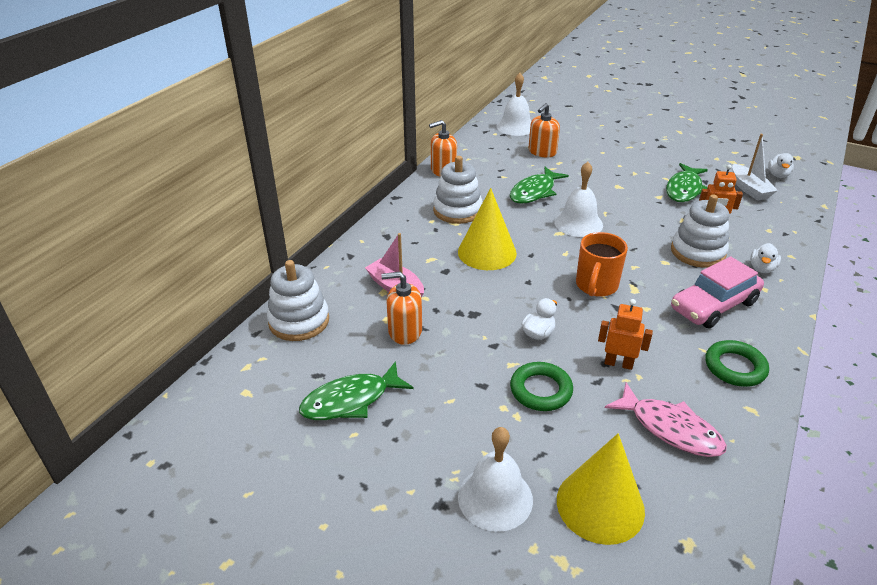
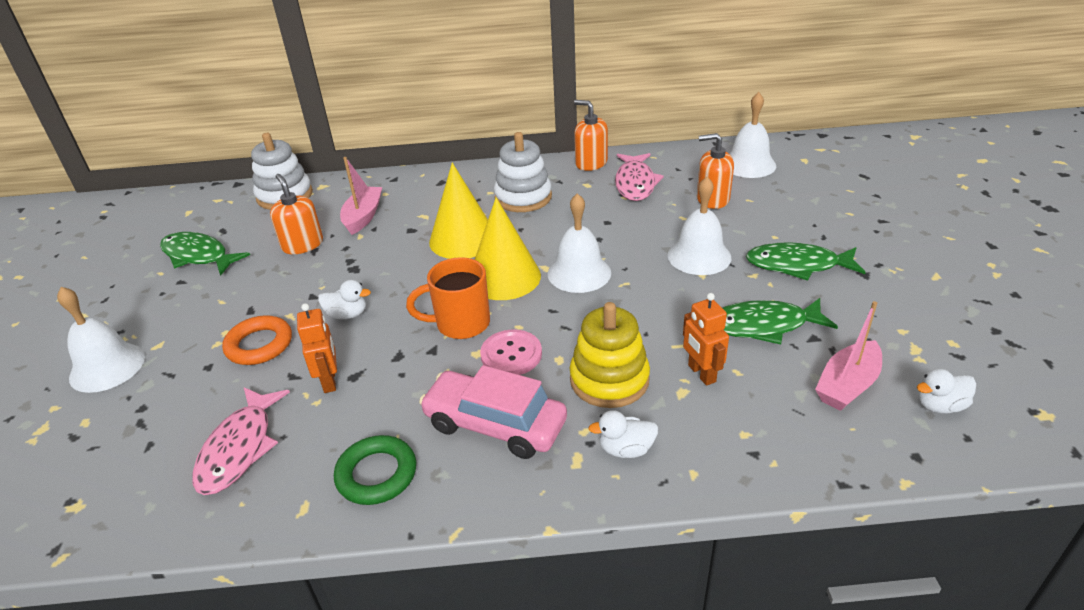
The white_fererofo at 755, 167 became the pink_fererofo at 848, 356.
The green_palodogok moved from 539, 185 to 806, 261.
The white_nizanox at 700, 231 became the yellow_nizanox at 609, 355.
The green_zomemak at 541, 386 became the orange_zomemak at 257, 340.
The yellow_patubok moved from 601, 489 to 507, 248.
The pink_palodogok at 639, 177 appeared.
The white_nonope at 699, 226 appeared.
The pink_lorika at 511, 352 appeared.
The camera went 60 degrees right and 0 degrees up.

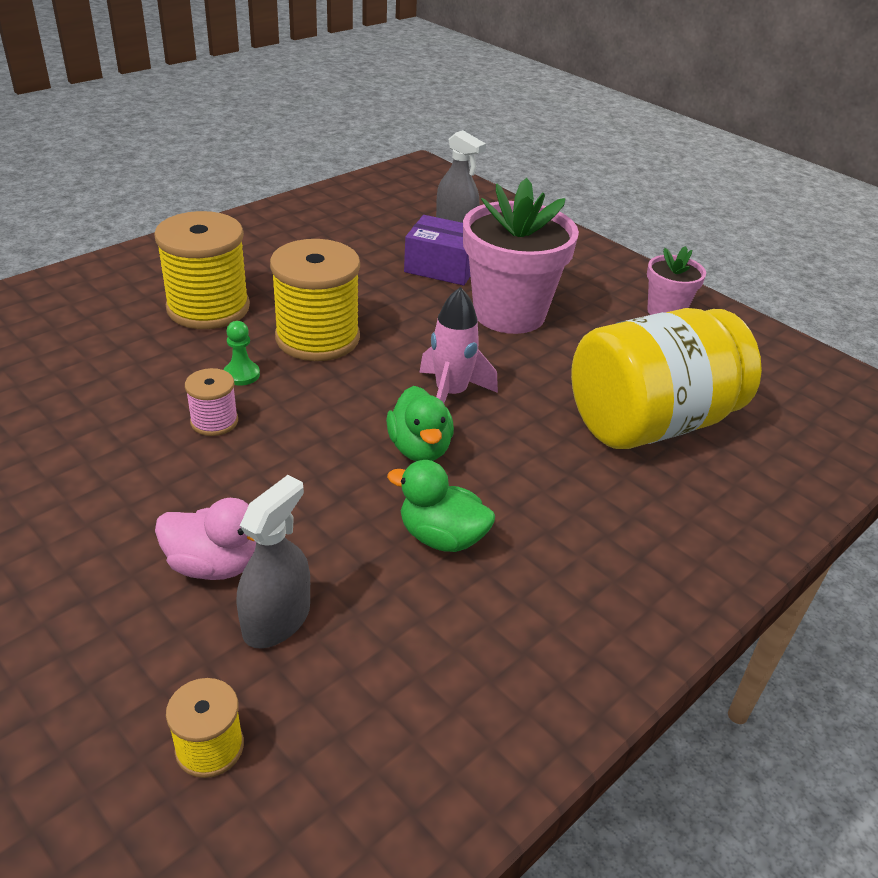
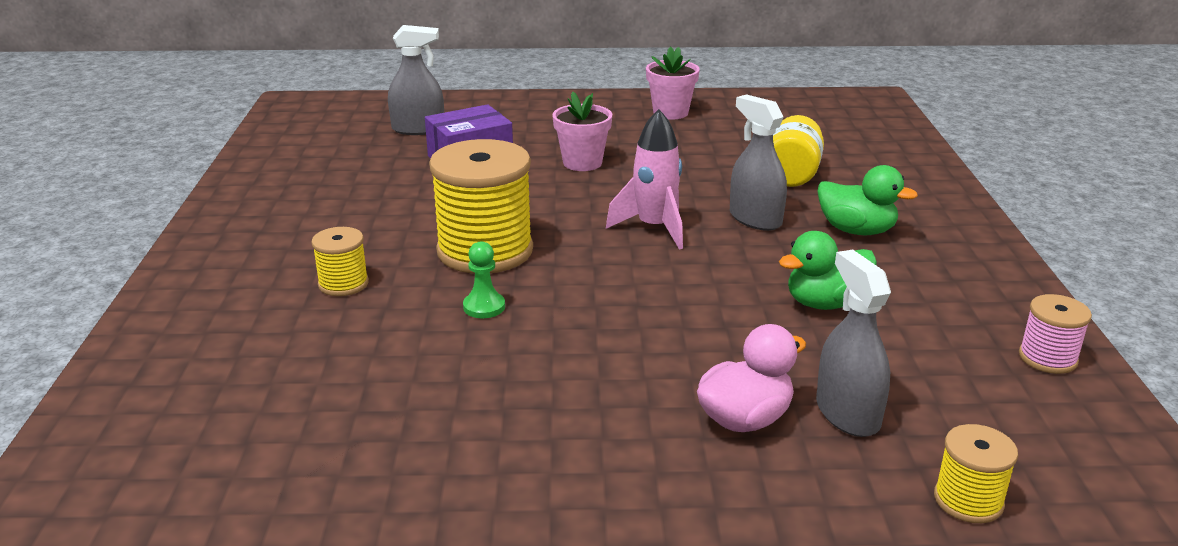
The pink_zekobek at 521, 256 changed to 0.53 times the size.
The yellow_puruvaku at 202, 270 changed to 0.49 times the size.
The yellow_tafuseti at 666, 378 changed to 0.51 times the size.
The pink_puruvaku moved from 211, 402 to 1055, 334.
The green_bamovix moved from 420, 423 to 868, 200.
The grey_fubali at 758, 162 appeared.
The camera went 45 degrees left and 10 degrees down.

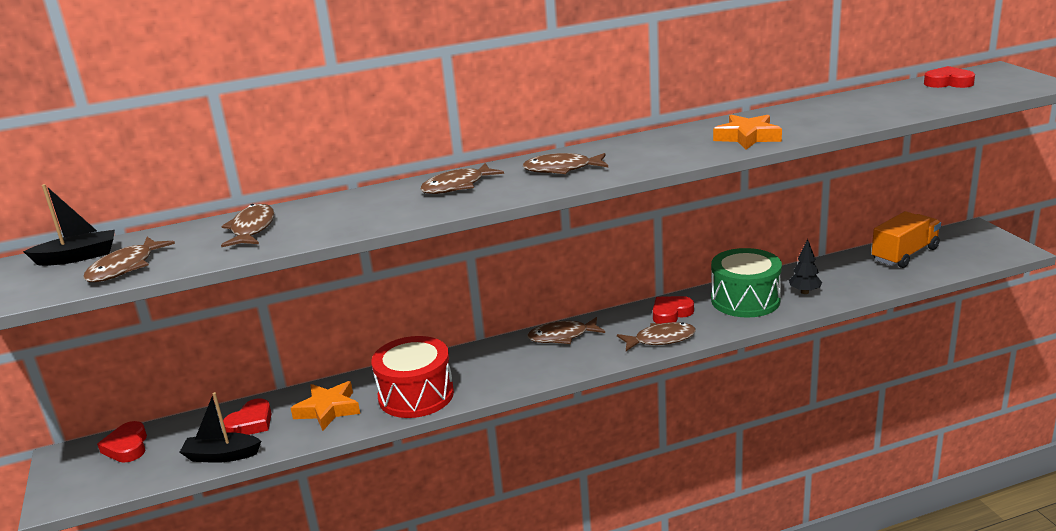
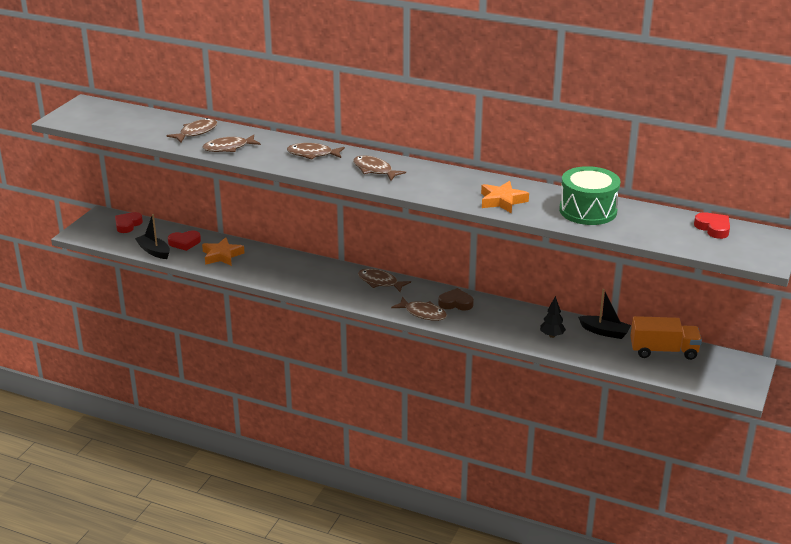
The black_fererofo moved from 69, 225 to 604, 314.
The brown_palodogok moved from 129, 259 to 232, 143.
The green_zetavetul moved from 746, 283 to 589, 195.
The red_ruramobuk at 673, 310 became the brown_ruramobuk at 456, 299.
The red_zetavetul at 412, 377 disappeared.
The camera went 40 degrees right and 5 degrees up.

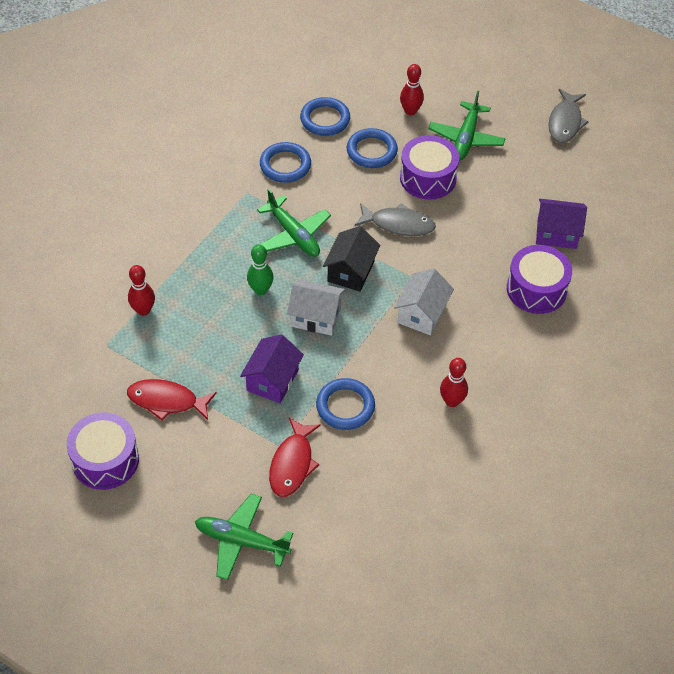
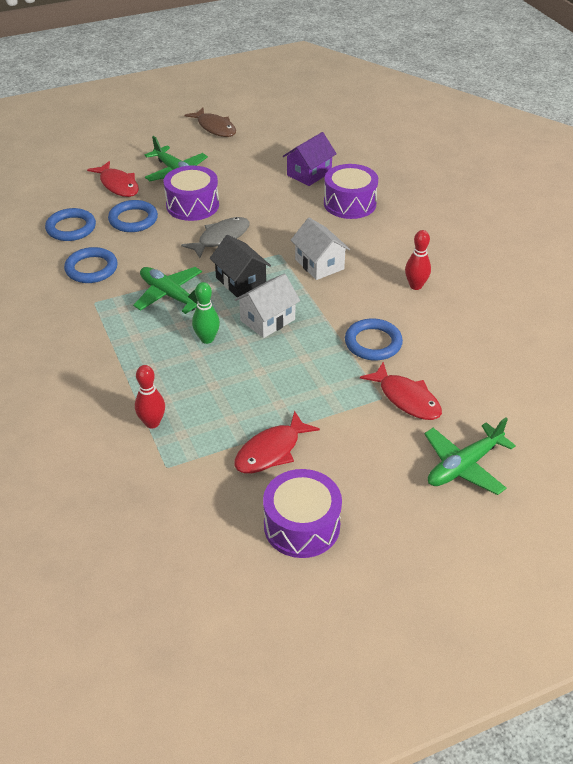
The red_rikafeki at 412, 89 was replaced by the red_palodogok at 113, 179.
The grey_palodogok at 568, 116 became the brown_palodogok at 210, 122.
The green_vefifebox at 294, 223 turned 135 degrees counterclockwise.
The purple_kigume at 272, 368 disappeared.
The camera went 55 degrees left and 10 degrees down.

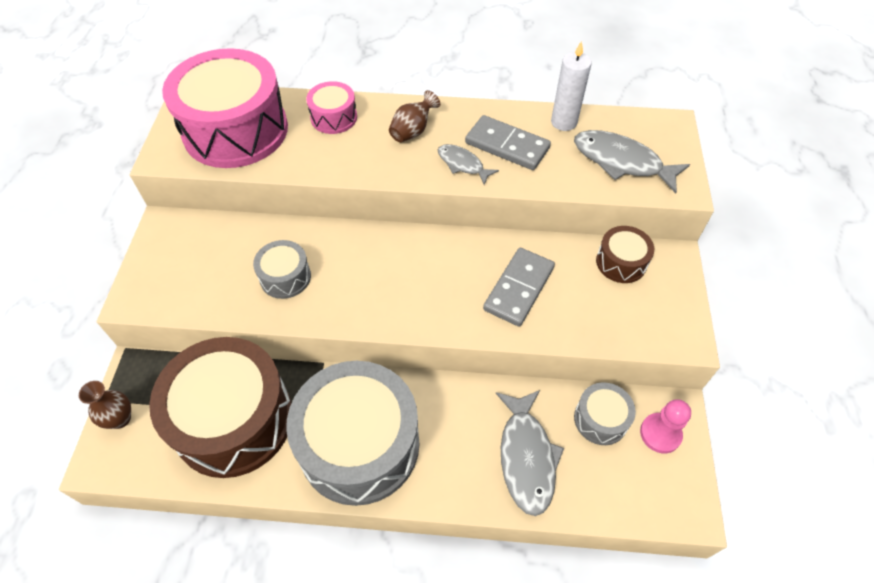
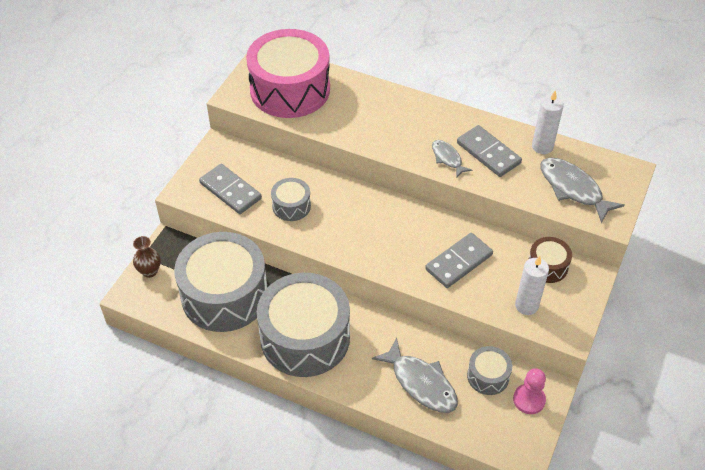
The pink_zetavetul at 331, 107 disappeared.
The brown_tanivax at 414, 116 disappeared.
The brown_zetavetul at 220, 407 became the grey_zetavetul at 221, 282.
The grey_palodogok at 530, 453 turned 60 degrees counterclockwise.
The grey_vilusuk at 230, 189 appeared.
The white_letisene at 532, 285 appeared.
The camera went 20 degrees right and 5 degrees down.

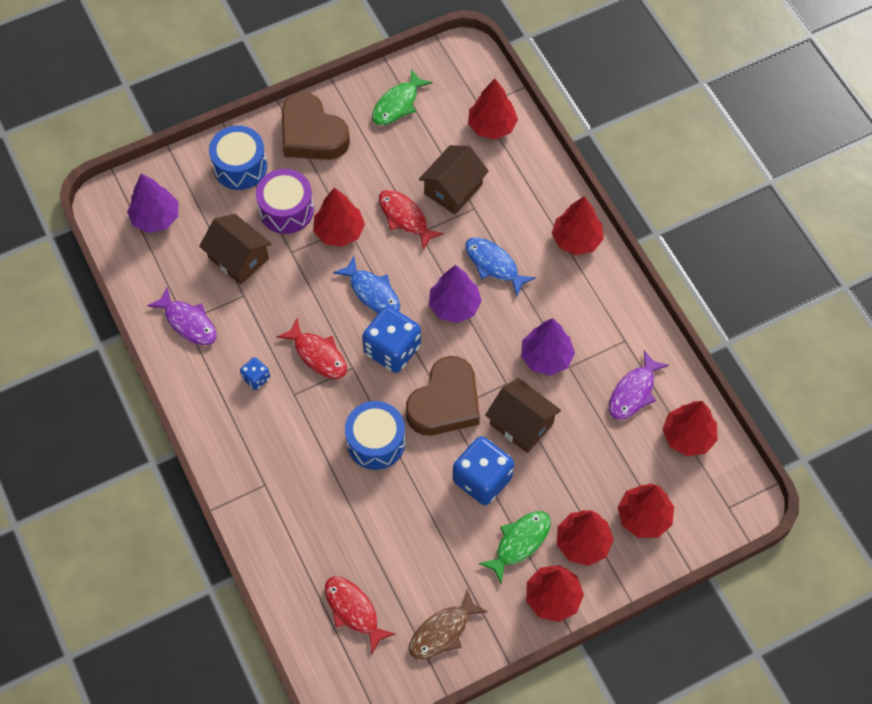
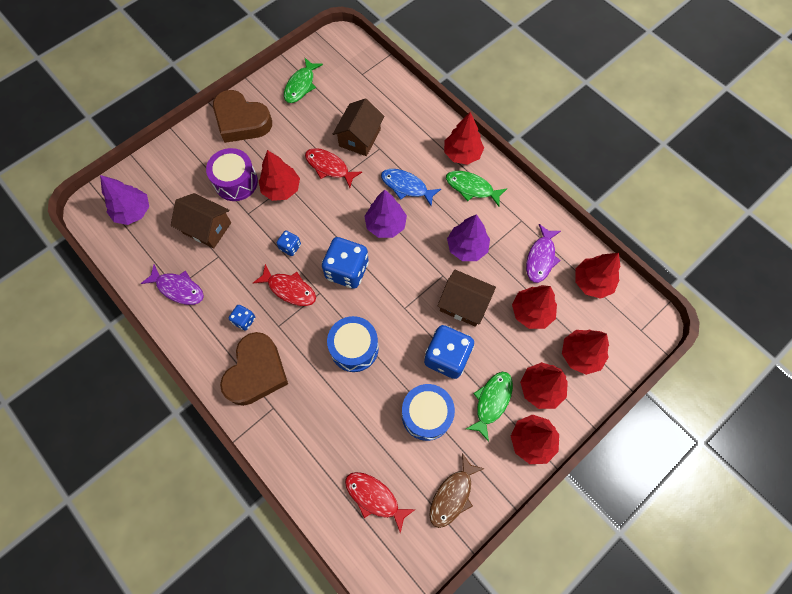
The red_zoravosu moved from 493, 109 to 534, 307.
The blue_zetavetul moved from 238, 158 to 428, 412.
The blue_palodogok at 366, 285 disappeared.
The brown_ruramobuk moved from 443, 395 to 254, 369.
The green_palodogok at 476, 188 appeared.
The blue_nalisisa at 289, 243 appeared.
The camera went 15 degrees left and 5 degrees up.

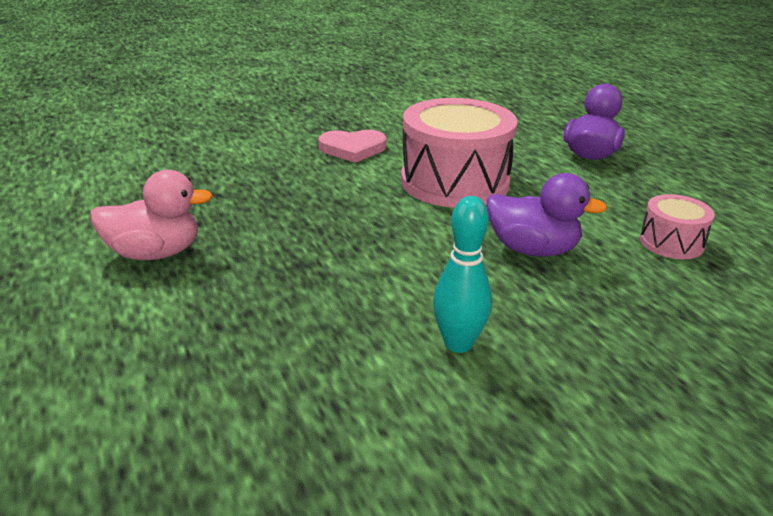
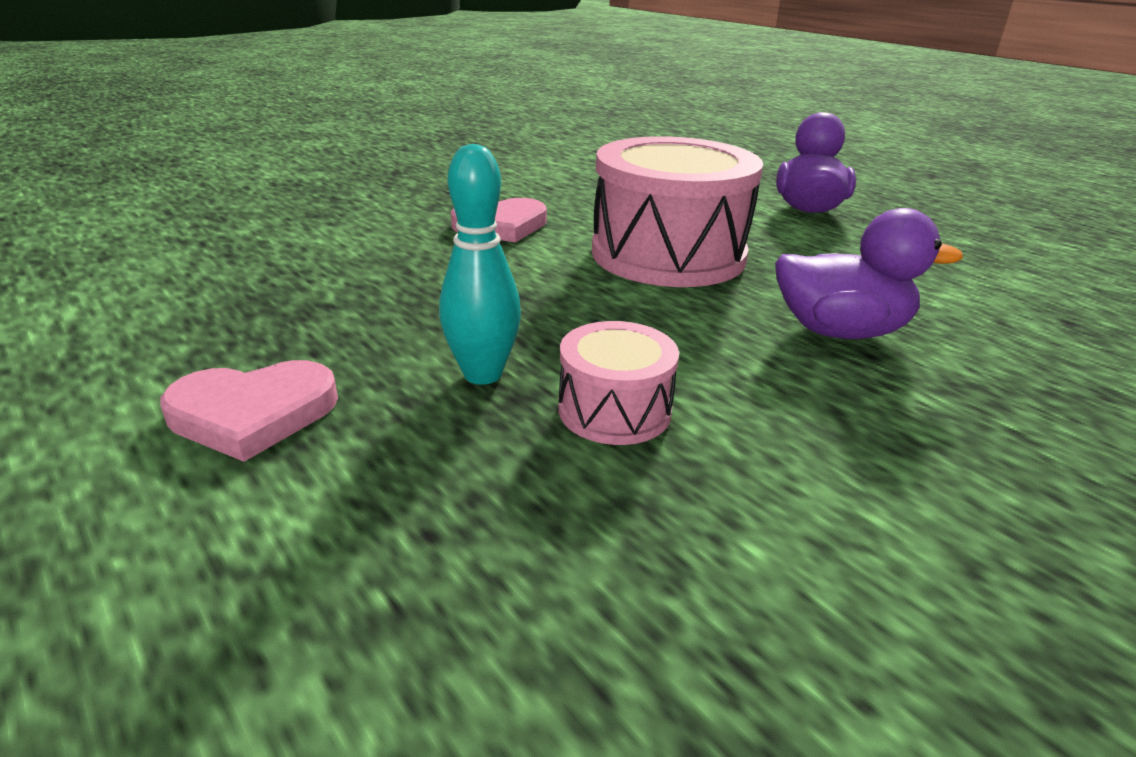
The pink_bamovix at 151, 215 was replaced by the pink_ruramobuk at 249, 411.
The pink_zetavetul moved from 677, 226 to 619, 383.
The turquoise_rikafeki moved from 462, 274 to 480, 264.
The camera went 15 degrees left and 0 degrees up.

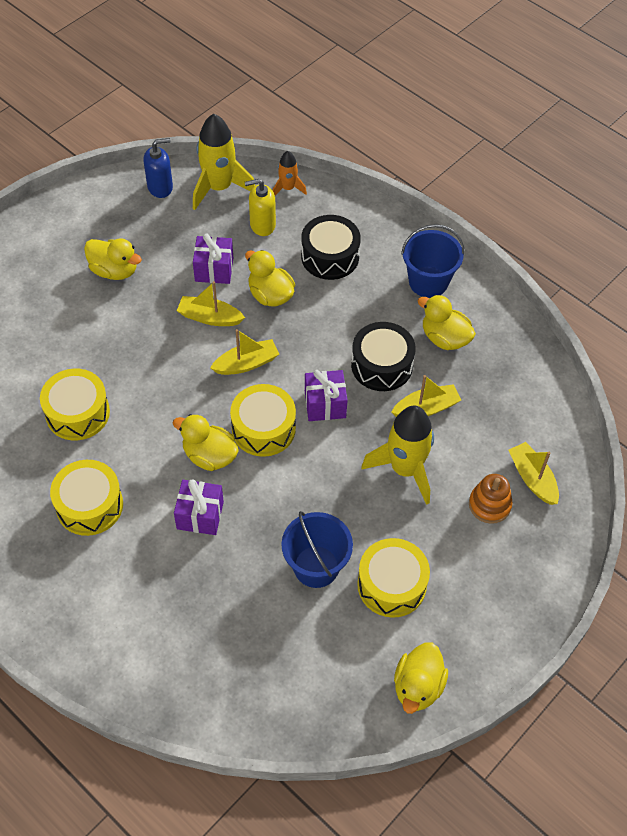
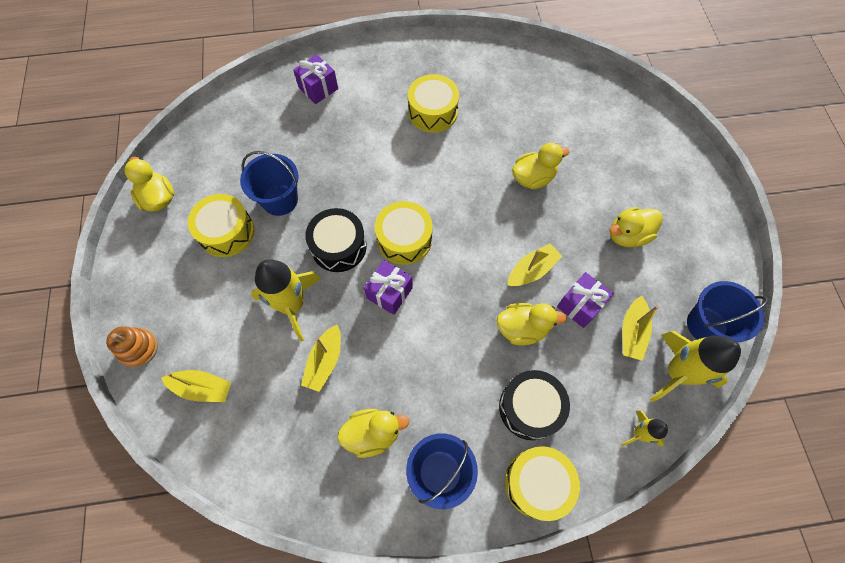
The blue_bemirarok at 158, 168 was replaced by the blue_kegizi at 727, 311.
The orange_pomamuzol at 289, 173 became the yellow_pomamuzol at 644, 429.
The yellow_bemirarok at 260, 207 disappeared.
The black_zetavetul moved from 383, 356 to 336, 240.
The yellow_fererofo moved from 244, 352 to 640, 328.
The yellow_zetavetul moved from 75, 404 to 542, 483.
The yellow_bamovix moved from 206, 442 to 540, 166.
The orange_nizanox moved from 491, 499 to 132, 347.
The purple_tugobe moved from 199, 507 to 315, 79.
The camera went 130 degrees right and 10 degrees up.

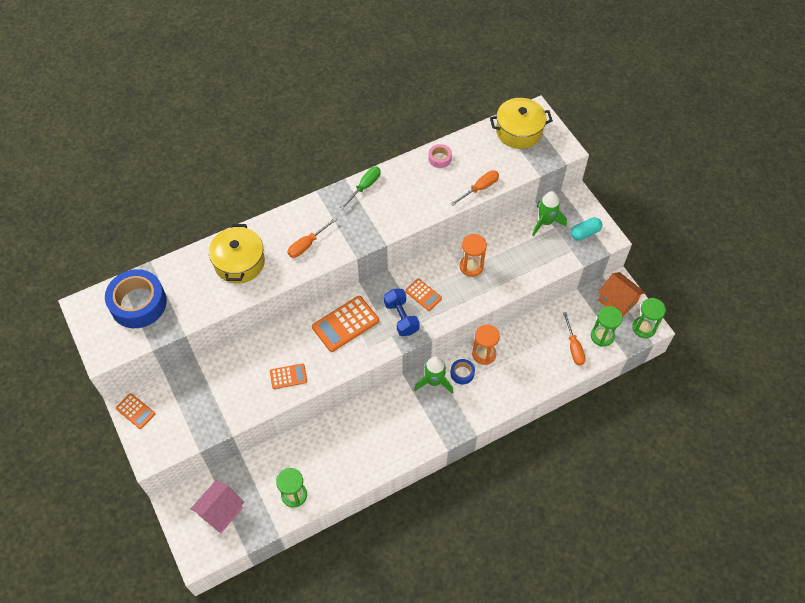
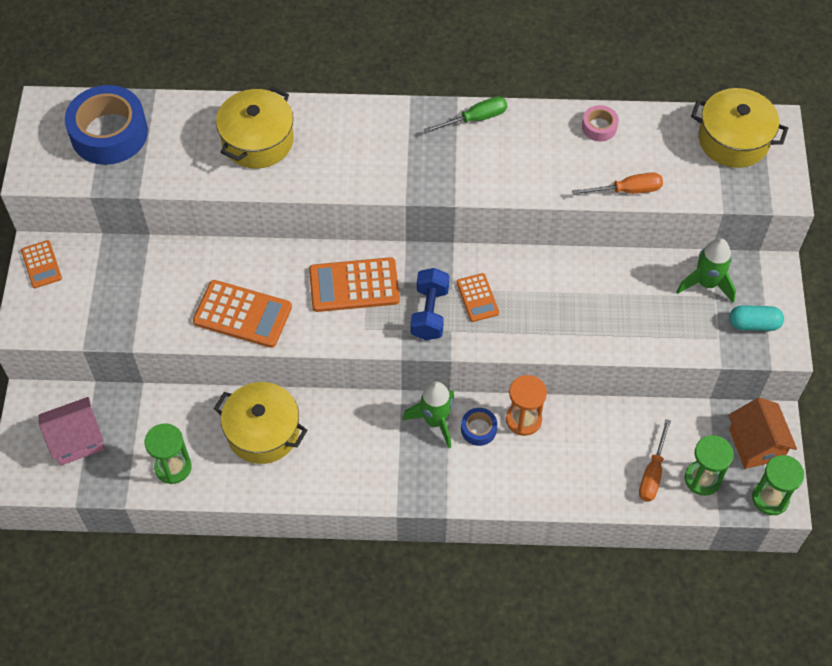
The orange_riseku at 312, 237 disappeared.
The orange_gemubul at 473, 255 disappeared.
The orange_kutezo at 288, 376 changed to 1.75 times the size.
The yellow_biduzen at 260, 423 appeared.
The camera went 30 degrees right and 0 degrees up.

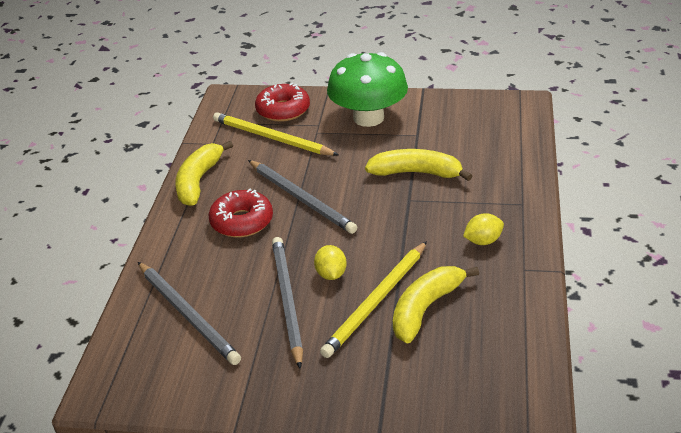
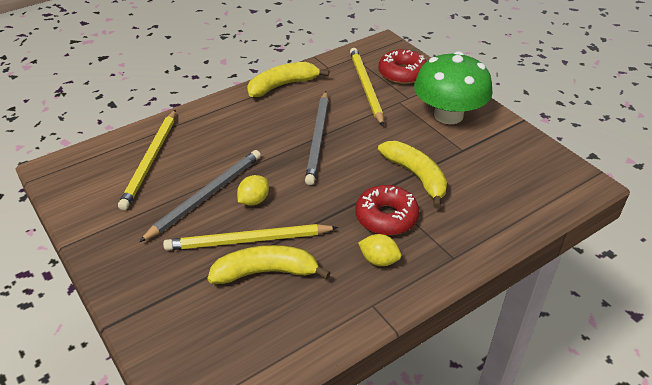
The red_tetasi moved from 241, 213 to 387, 210.
The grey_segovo at 189, 313 became the yellow_segovo at 147, 159.
The camera went 45 degrees right and 5 degrees up.

